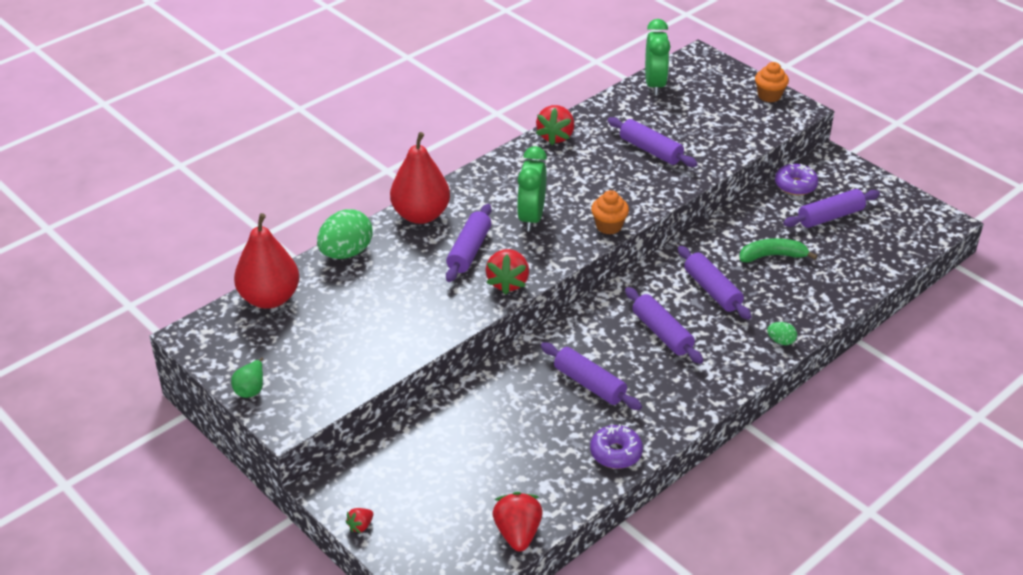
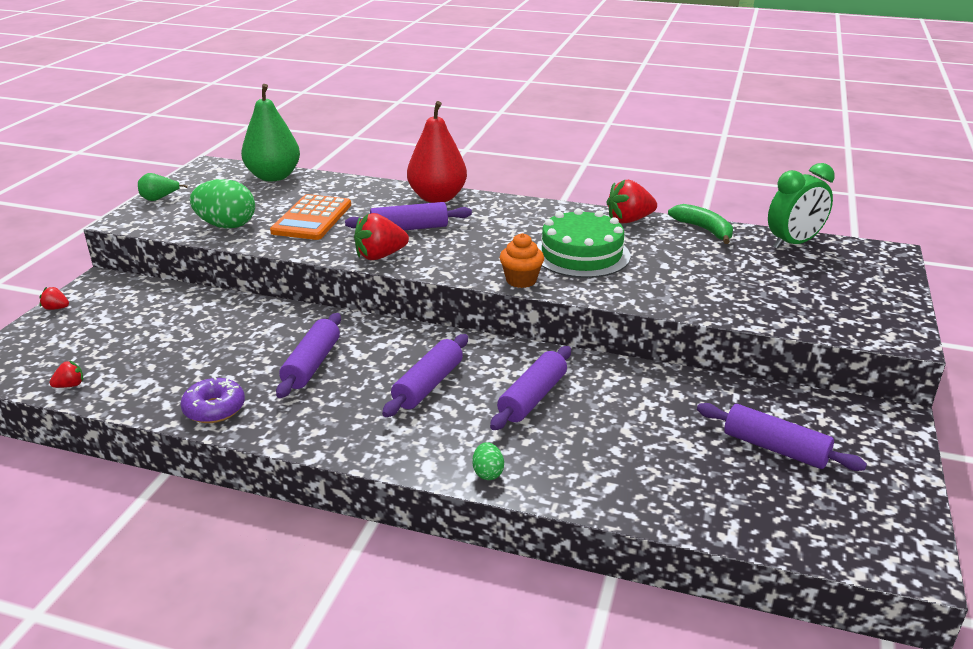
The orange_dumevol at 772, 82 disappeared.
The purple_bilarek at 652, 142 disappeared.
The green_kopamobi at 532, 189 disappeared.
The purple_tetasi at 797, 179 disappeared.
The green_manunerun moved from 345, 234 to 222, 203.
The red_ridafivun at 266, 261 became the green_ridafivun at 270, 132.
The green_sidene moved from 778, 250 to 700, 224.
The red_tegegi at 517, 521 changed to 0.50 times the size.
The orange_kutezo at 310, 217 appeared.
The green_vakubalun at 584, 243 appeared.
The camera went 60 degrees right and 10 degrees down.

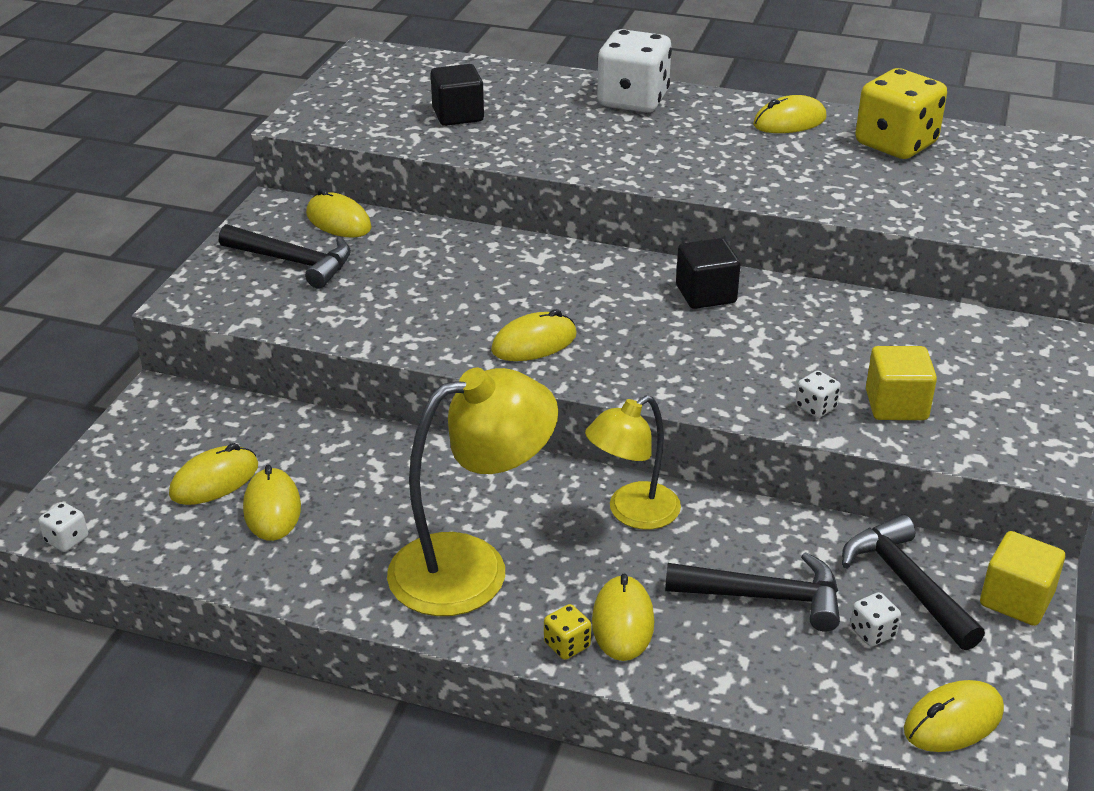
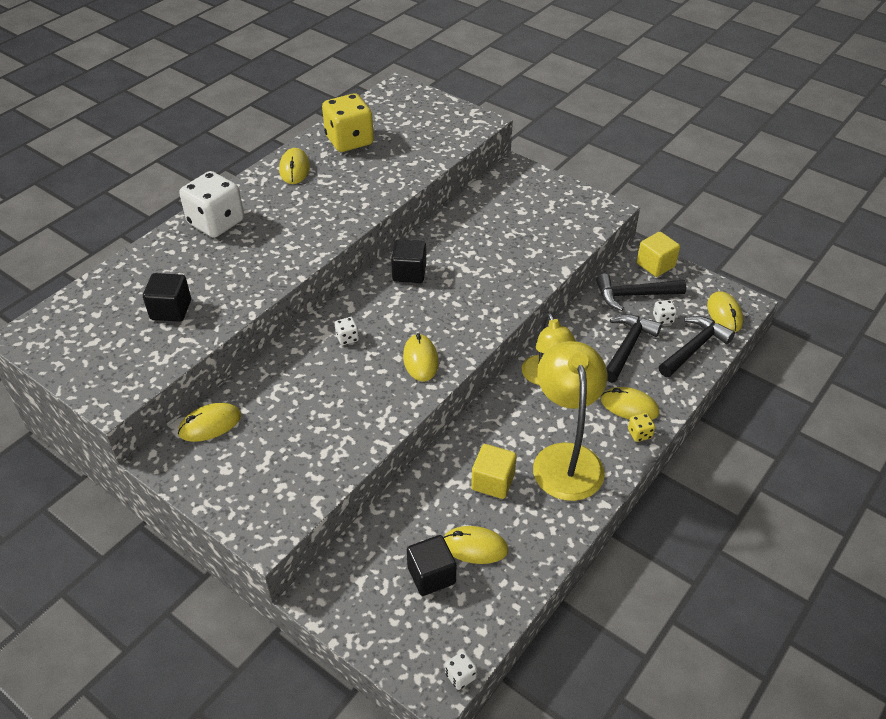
The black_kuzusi moved from 285, 256 to 697, 346.
The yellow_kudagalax moved from 901, 383 to 494, 471.
The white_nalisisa moved from 818, 394 to 347, 331.
The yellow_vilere at 213, 474 was replaced by the black_kudagalax at 431, 565.
The camera went 70 degrees left and 10 degrees up.

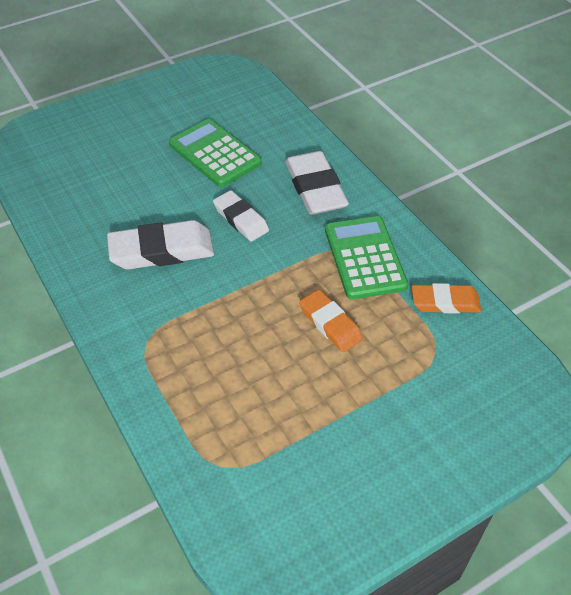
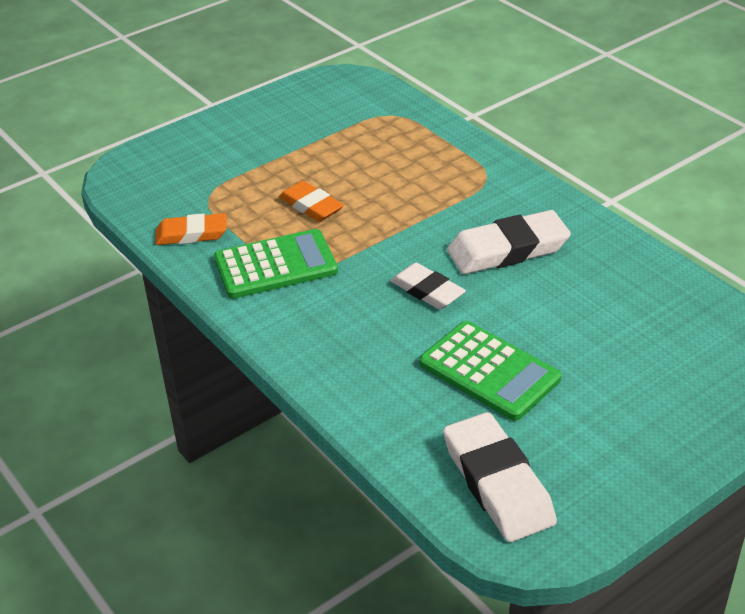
The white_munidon moved from 317, 183 to 500, 477.
The green_kutezo at 366, 257 turned 90 degrees counterclockwise.
The camera went 175 degrees right and 10 degrees down.

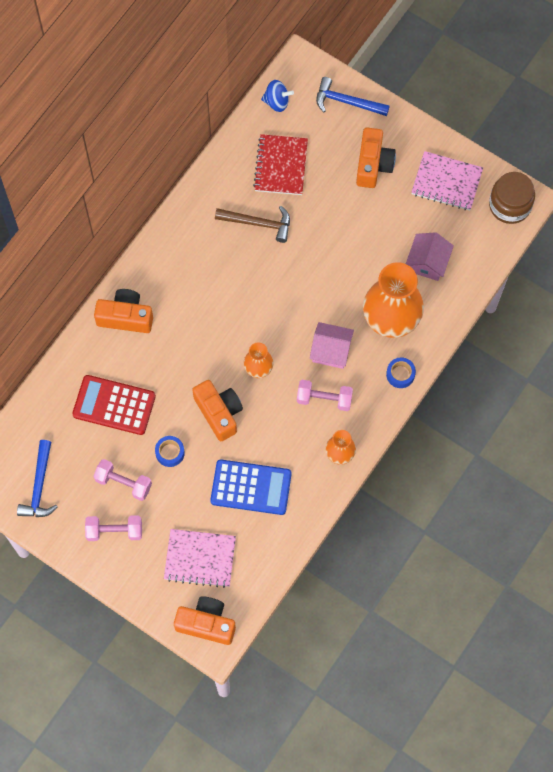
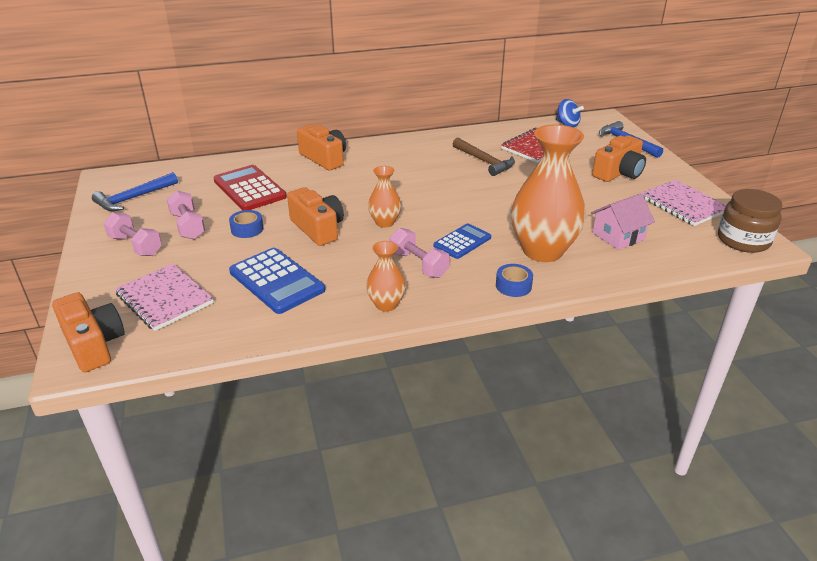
The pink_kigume at 332, 345 was replaced by the blue_kutezo at 462, 241.
The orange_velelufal at 217, 410 turned 45 degrees counterclockwise.
The camera went 40 degrees right and 35 degrees down.

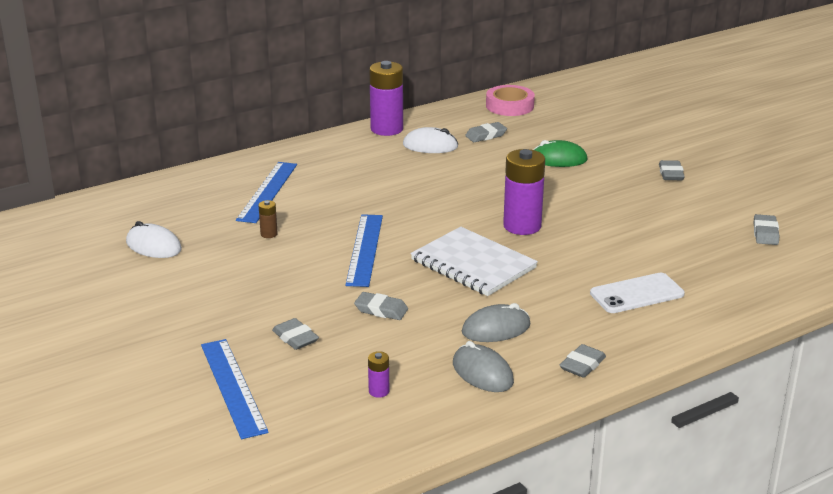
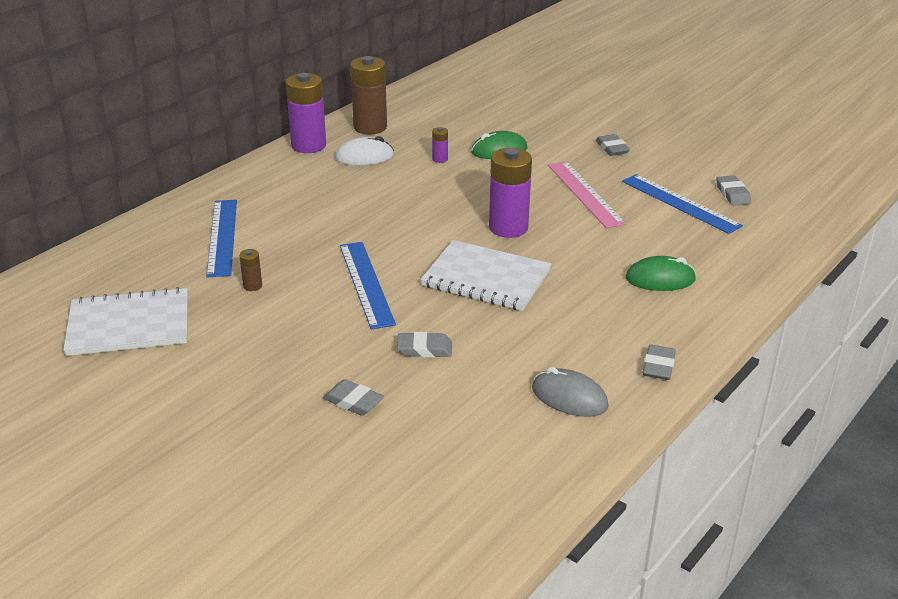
The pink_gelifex at 510, 100 disappeared.
The grey_munidon at 486, 132 disappeared.
The white_vilere at 154, 239 was replaced by the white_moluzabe at 125, 321.
The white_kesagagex at 637, 293 was replaced by the green_vilere at 661, 273.
The grey_vilere at 496, 322 disappeared.
The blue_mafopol moved from 235, 389 to 682, 204.
The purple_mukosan moved from 378, 374 to 440, 145.
The brown_mukosan at 368, 95 appeared.
The pink_mafopol at 587, 194 appeared.
The camera went 20 degrees left and 5 degrees up.

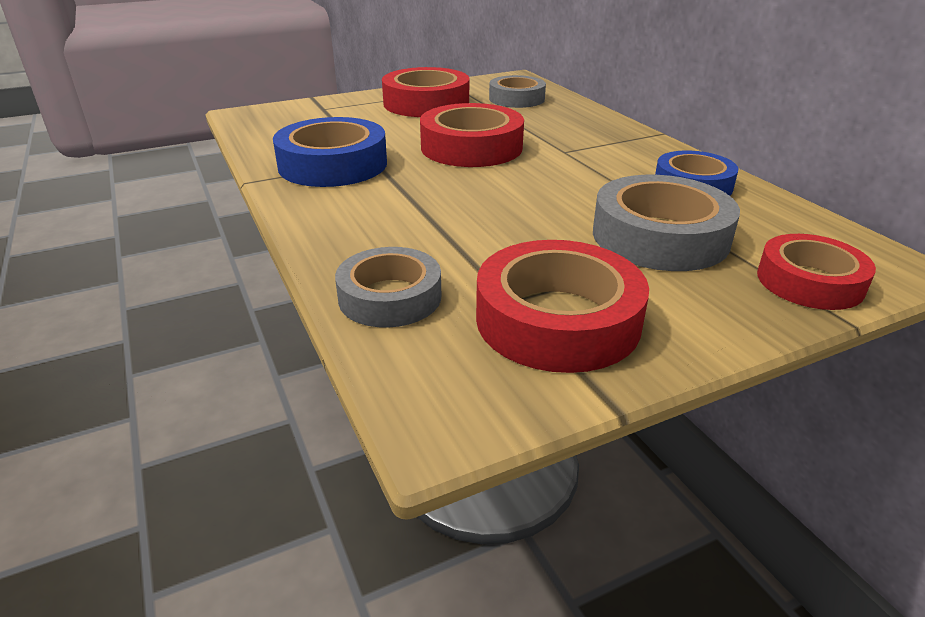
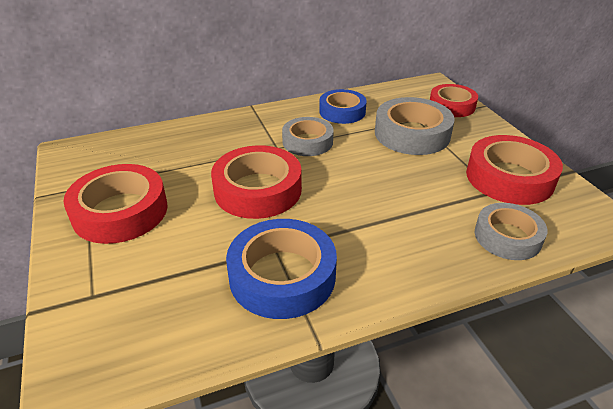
The grey_gelifex moved from 517, 91 to 308, 136.
The camera went 85 degrees left and 5 degrees up.

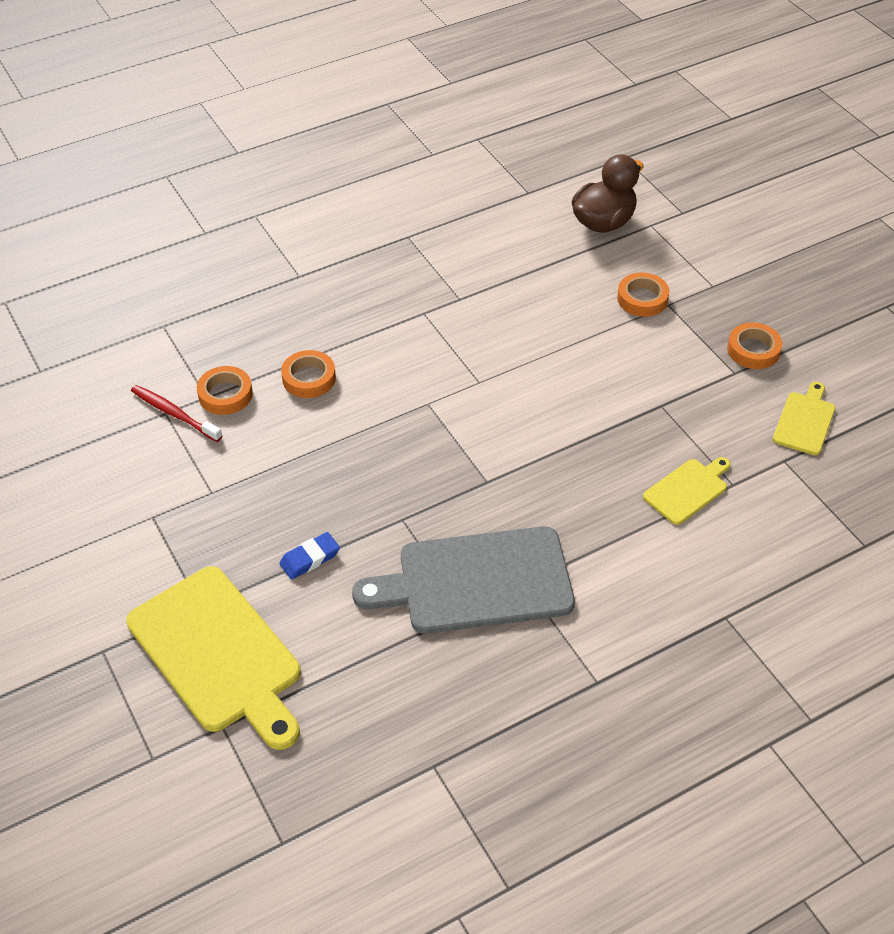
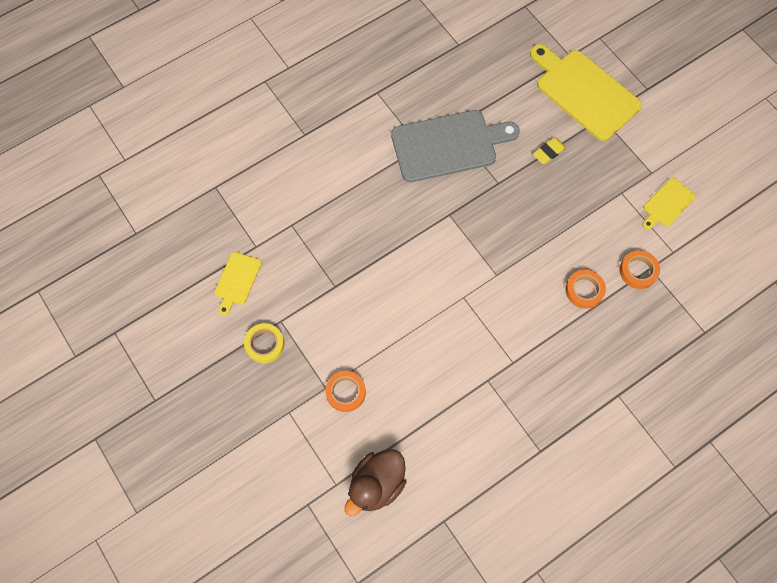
The orange_gelifex at 754, 346 became the yellow_gelifex at 264, 343.
The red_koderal at 176, 413 disappeared.
The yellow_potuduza moved from 687, 491 to 669, 204.
The blue_munidon at 309, 555 became the yellow_munidon at 549, 151.
The camera went 175 degrees right and 20 degrees up.

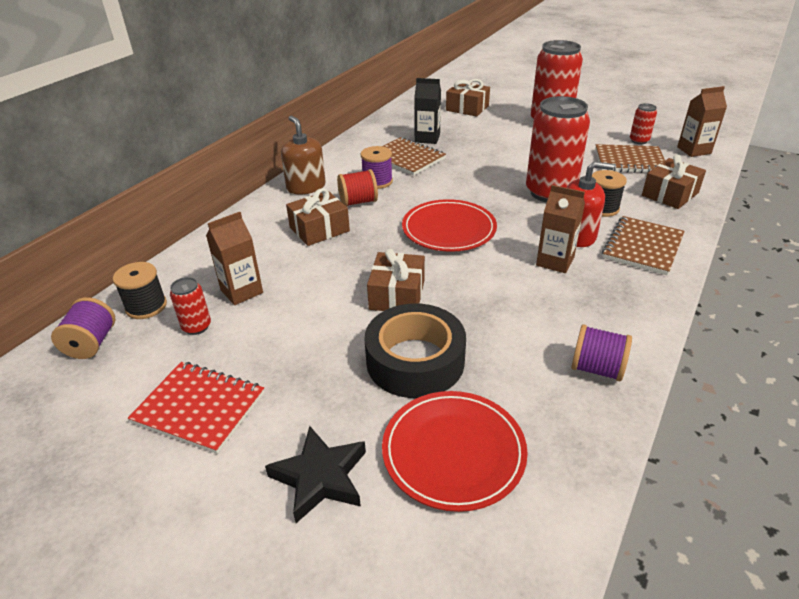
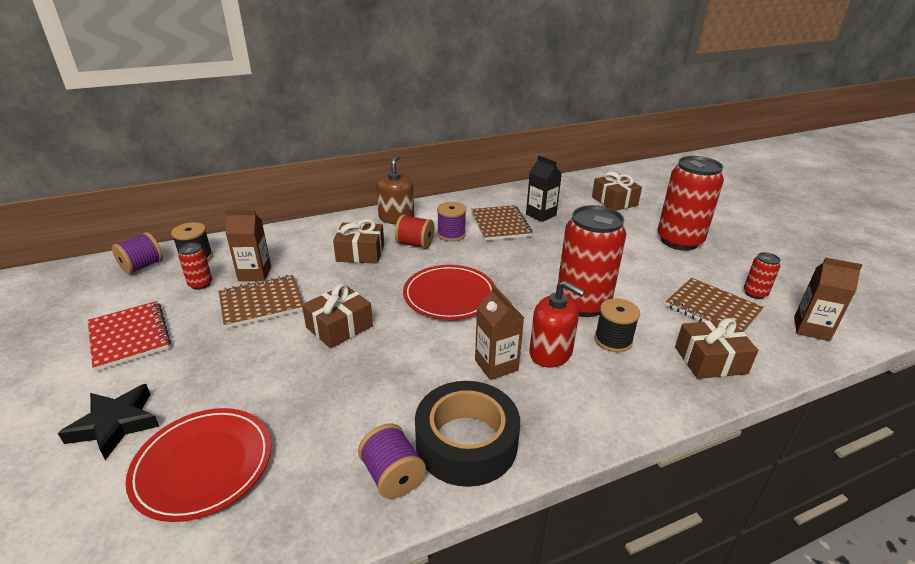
The brown_moluzabe moved from 643, 245 to 261, 301.
The black_gelifex moved from 415, 350 to 467, 434.
The camera went 35 degrees right and 5 degrees down.

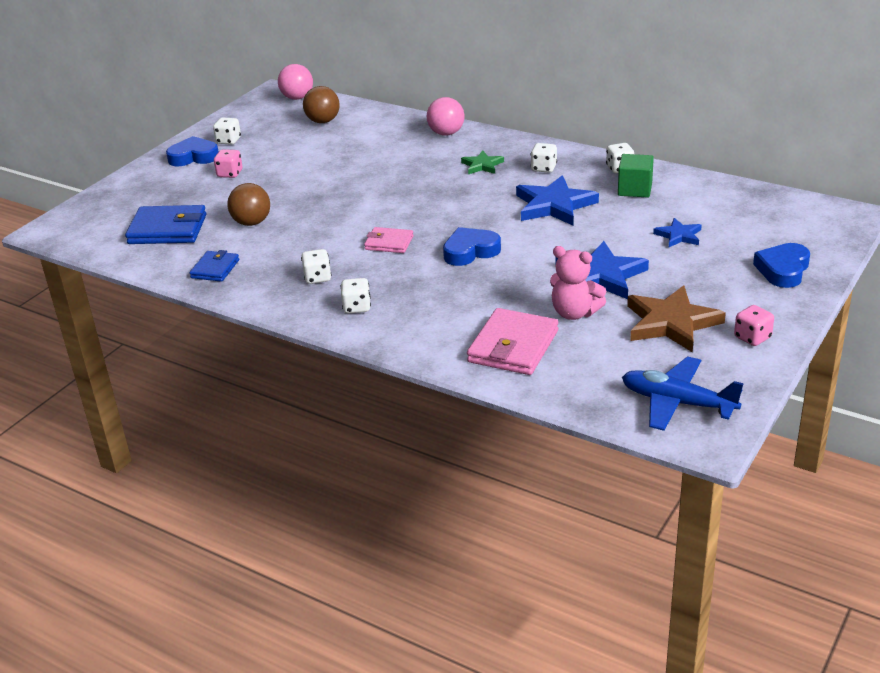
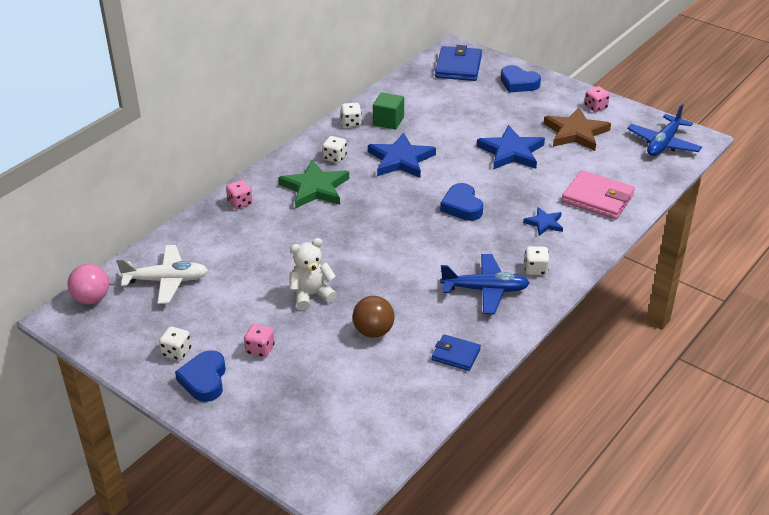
The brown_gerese at 321, 104 was replaced by the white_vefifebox at 162, 274.
The pink_gerese at 446, 116 was replaced by the pink_nalisisa at 239, 194.
The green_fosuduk at 482, 162 changed to 1.84 times the size.
The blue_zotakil moved from 165, 224 to 458, 63.
The blue_fosuduk moved from 677, 232 to 543, 221.
The pink_zotakil at 389, 240 disappeared.
The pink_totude at 578, 283 disappeared.
The white_nalisisa at 316, 266 was replaced by the blue_vefifebox at 485, 284.
The white_totude at 313, 274 appeared.
The camera went 85 degrees left and 5 degrees up.

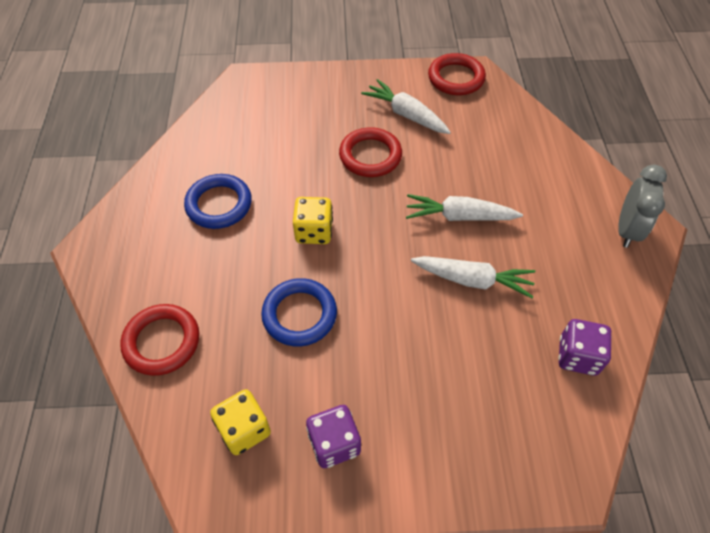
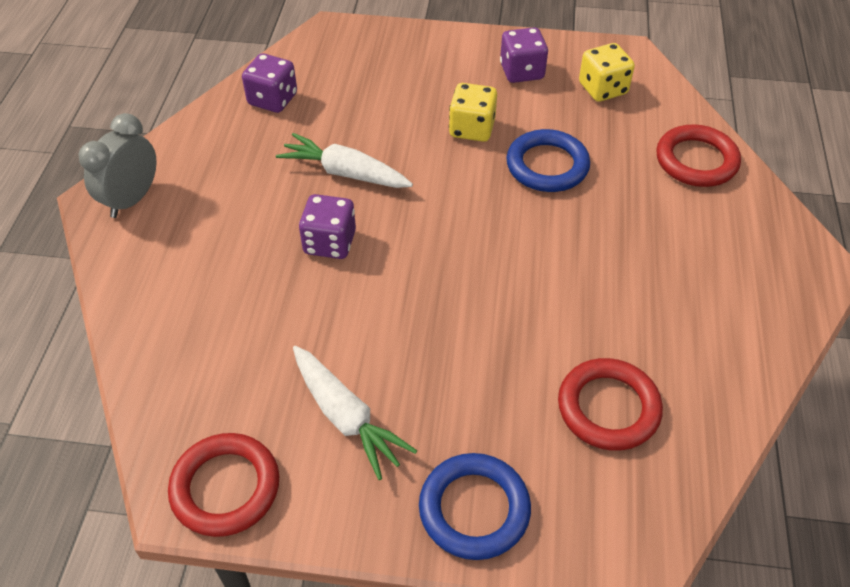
The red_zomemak moved from 370, 152 to 610, 404.
The blue_zomemak moved from 218, 201 to 475, 506.
The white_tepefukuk at 464, 207 was replaced by the purple_nalisisa at 327, 226.
The yellow_nalisisa moved from 313, 220 to 473, 112.
The camera went 170 degrees left and 5 degrees down.

